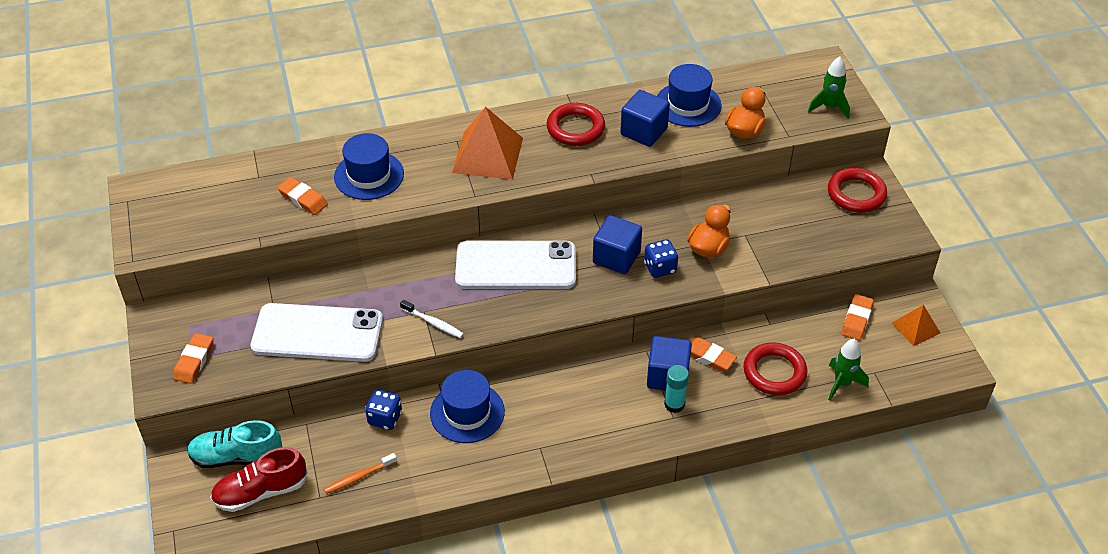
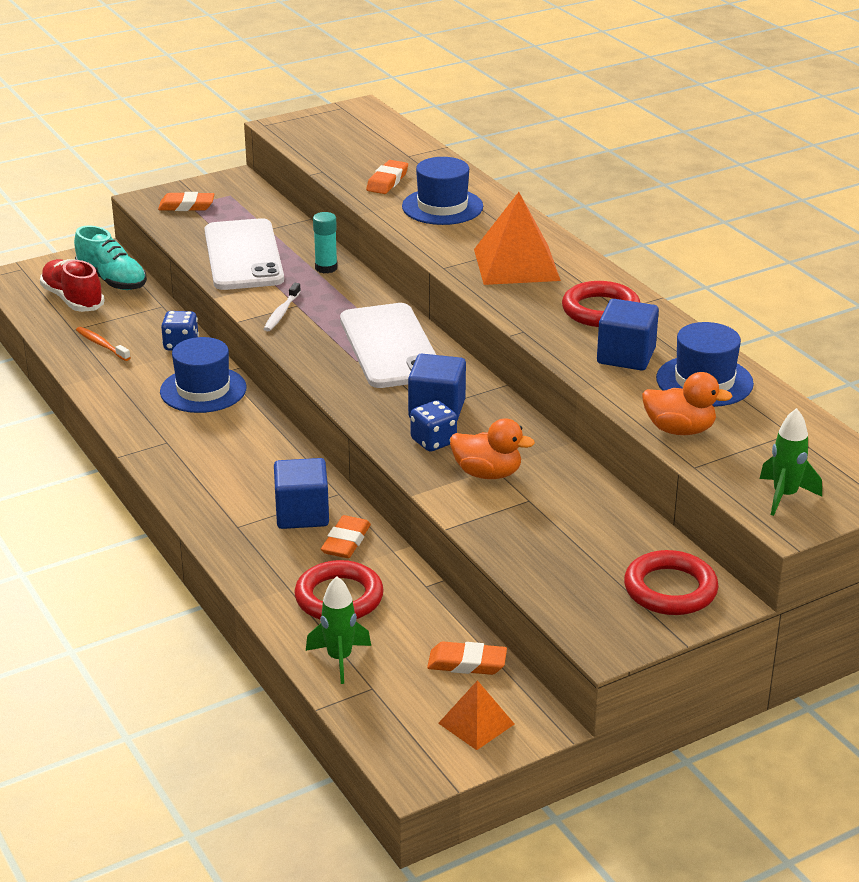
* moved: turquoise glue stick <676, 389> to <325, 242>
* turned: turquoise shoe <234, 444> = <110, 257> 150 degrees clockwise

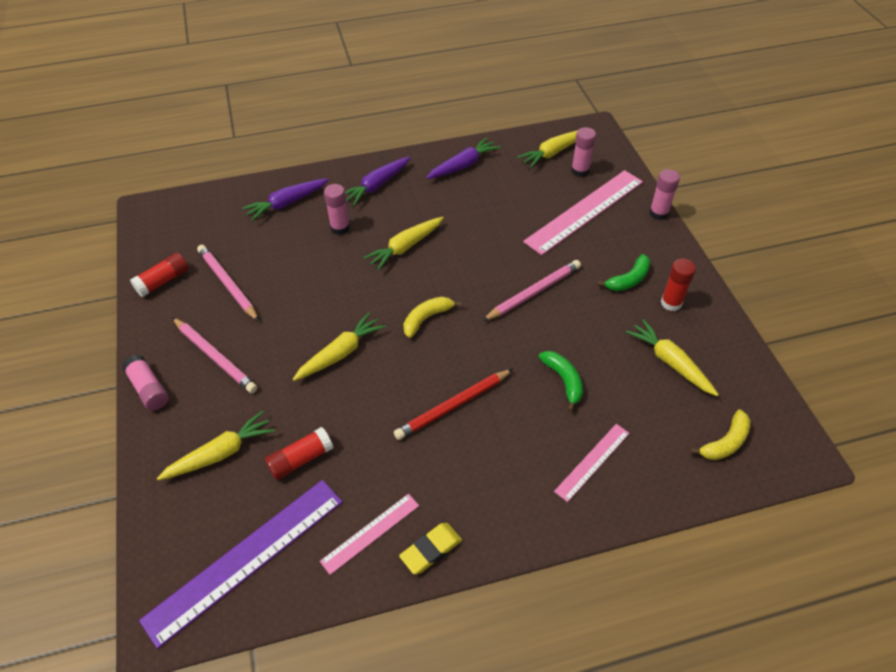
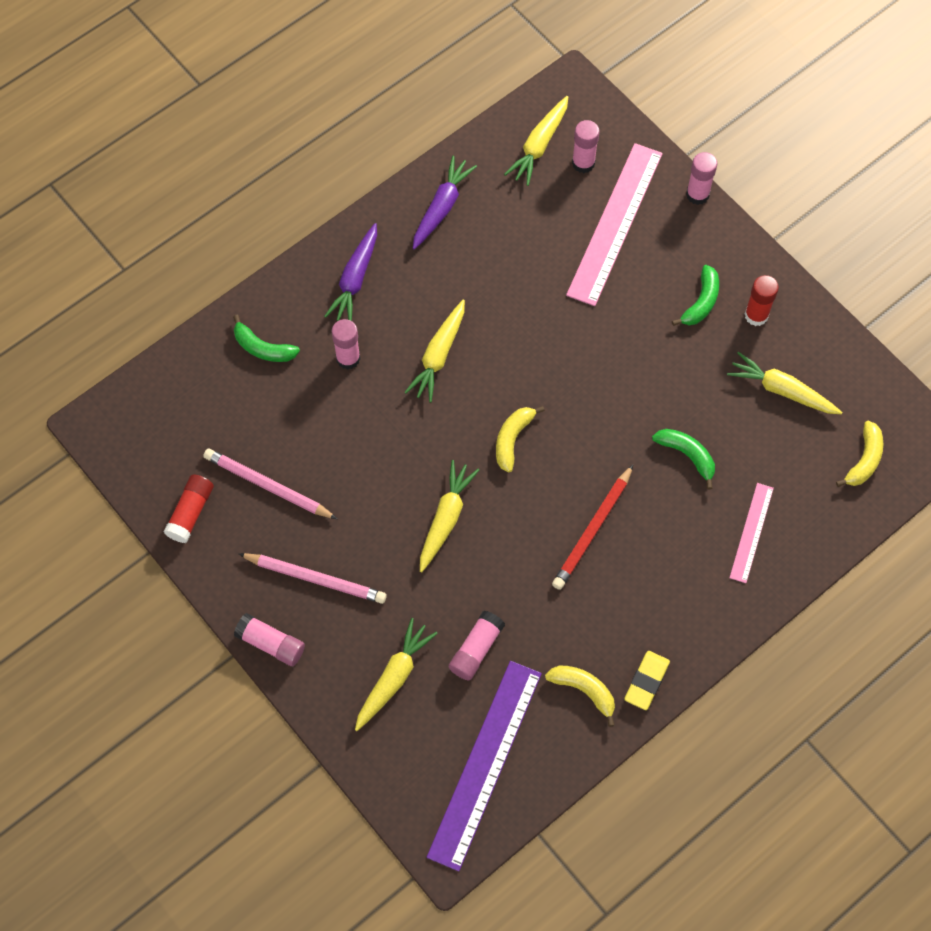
* replaced: purple carrot <285, 200> to green banana <266, 338>
* removed: pink pencil <531, 290>
* recoloured: red glue stick <299, 453> to pink glue stick <476, 645>
* replaced: pink ruler <369, 534> to yellow banana <580, 696>

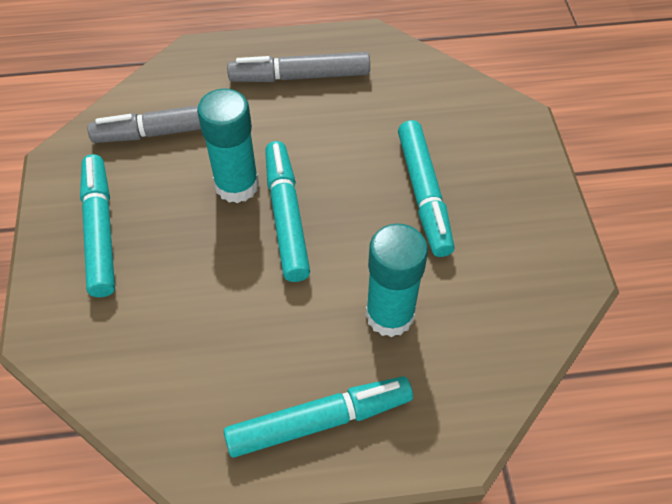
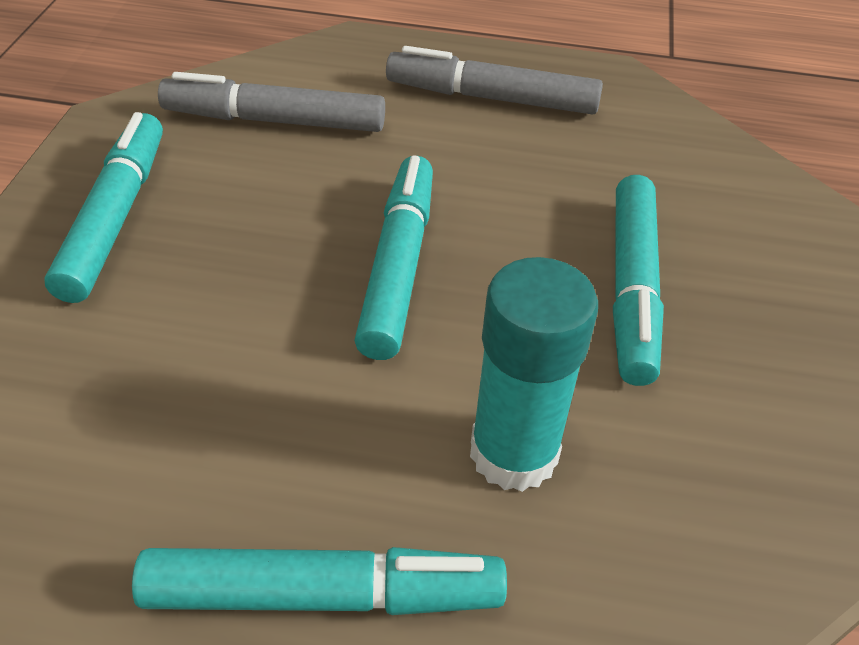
* removed: turquoise glue stick <228, 146>

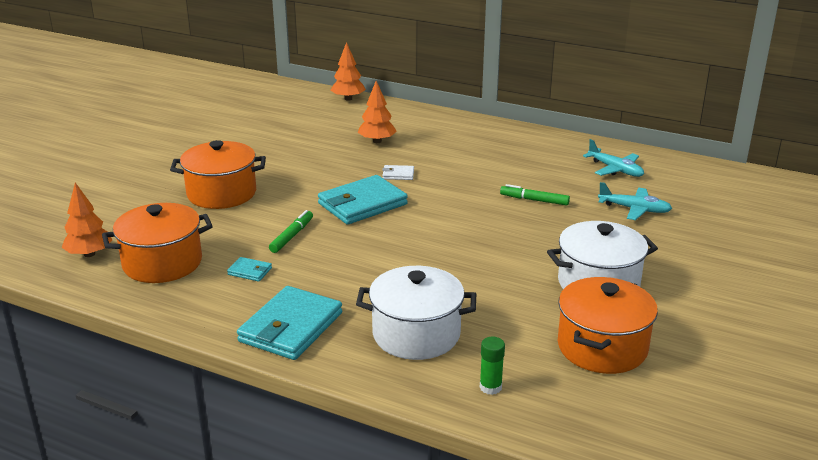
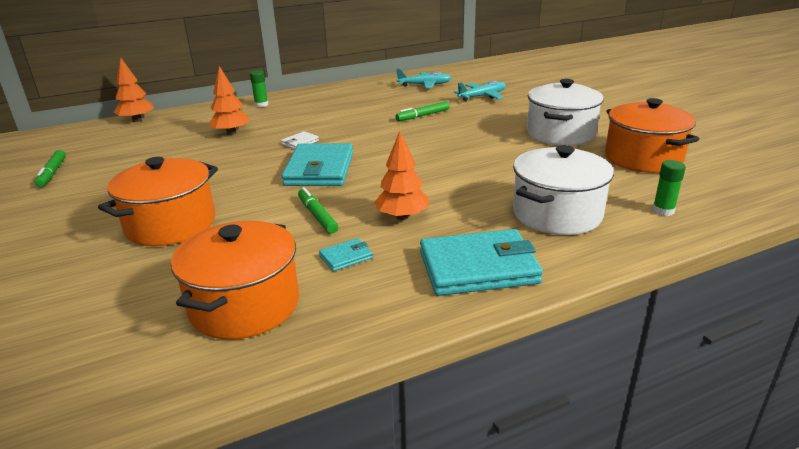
* moved: orange tree <86, 220> to <401, 175>
* turned: turquoise wallet <289, 323> = <481, 262> 75 degrees counterclockwise
* added: green glue stick <259, 88>
* added: green marker <50, 168>

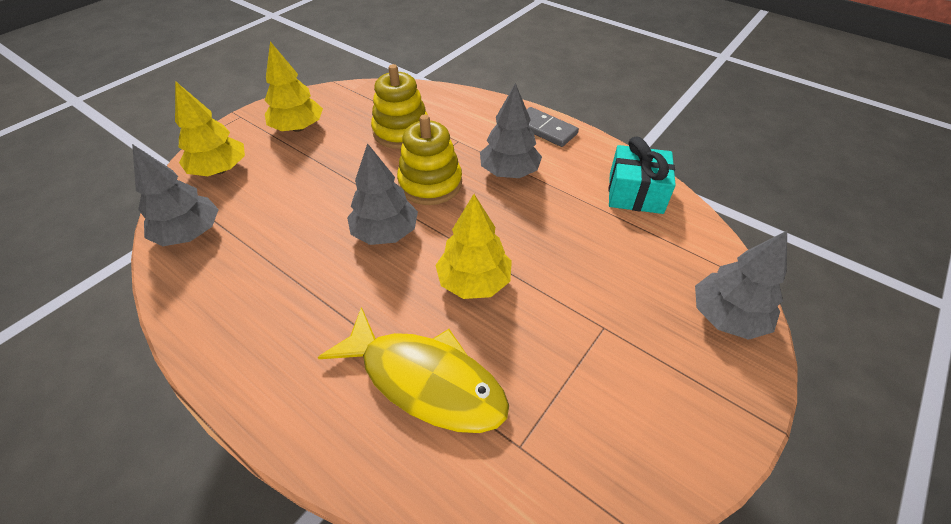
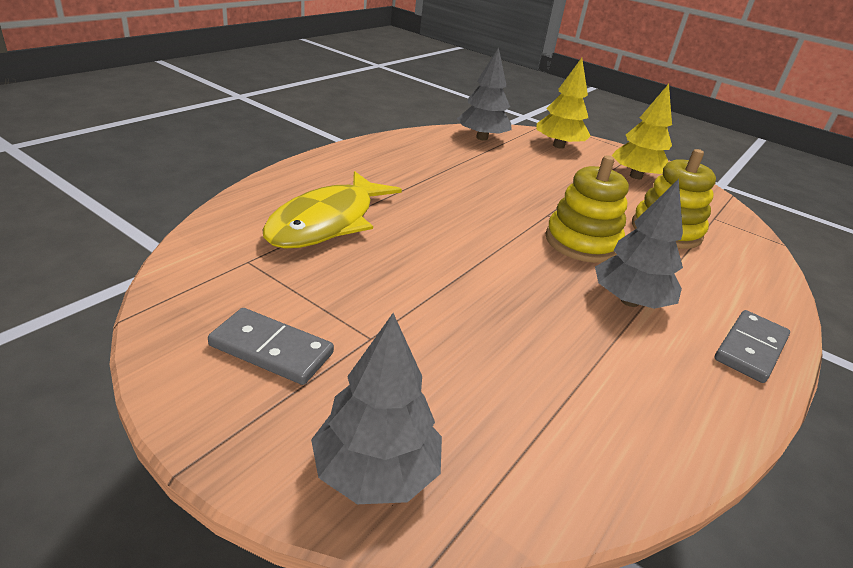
* removed: turquoise gift <642, 175>
* removed: grey tree <382, 194>
* removed: yellow tree <473, 246>
* added: grey domino <271, 346>

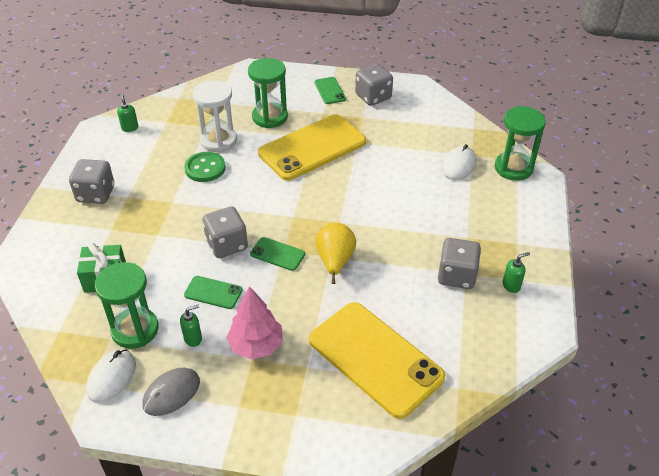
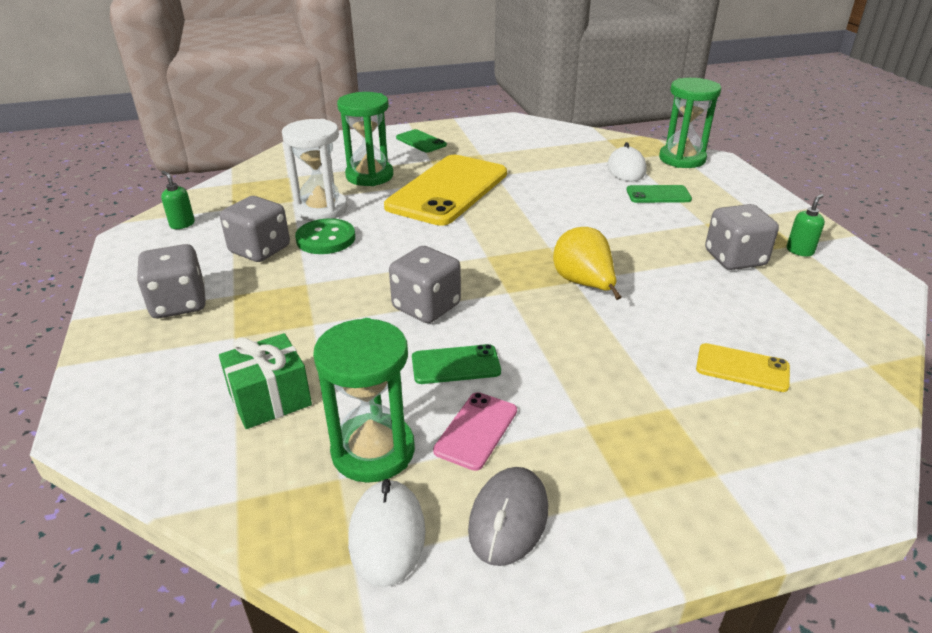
* moved: grey dice <374, 85> to <255, 229>
* moved: green phone <277, 254> to <659, 194>
* removed: pink tree <255, 322>
* resized: yellow phone <377, 360> = <743, 367> x0.44
* replaced: green soap dispenser <191, 325> to pink phone <475, 431>

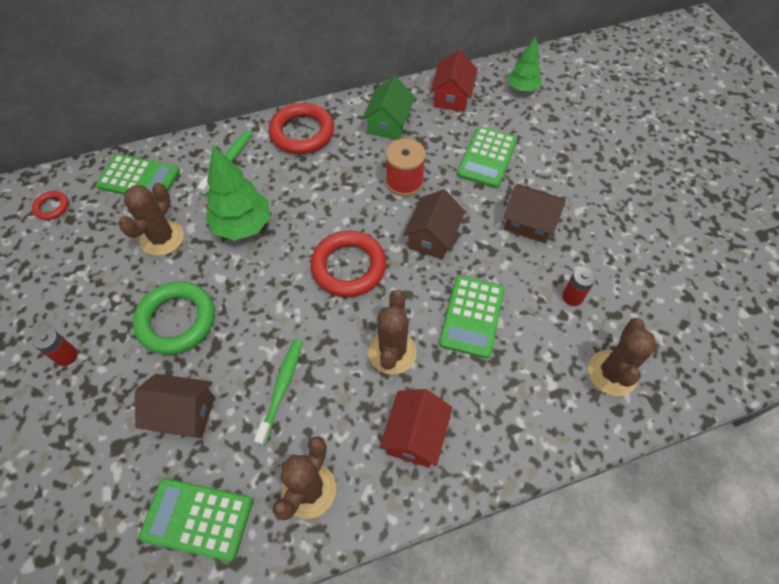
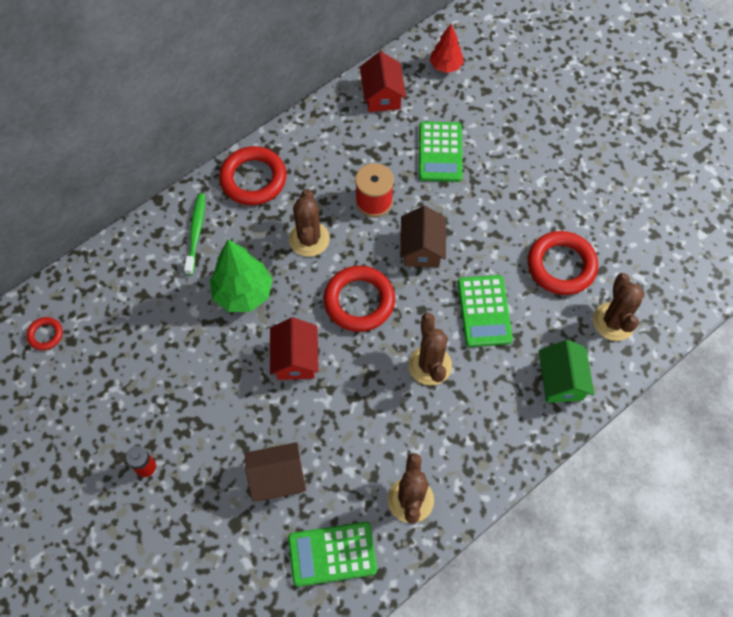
* recoloured: green tree <525, 64> to red tree <447, 48>
* moved: green house <388, 108> to <566, 371>
* removed: green calculator <138, 176>
* moved: brown cactus <151, 219> to <309, 223>
* removed: brown house <535, 214>
* replaced: red battery <579, 286> to red ring <563, 263>
* removed: green ring <174, 318>
* removed: green toothbrush <278, 392>
* moved: red house <416, 428> to <294, 348>

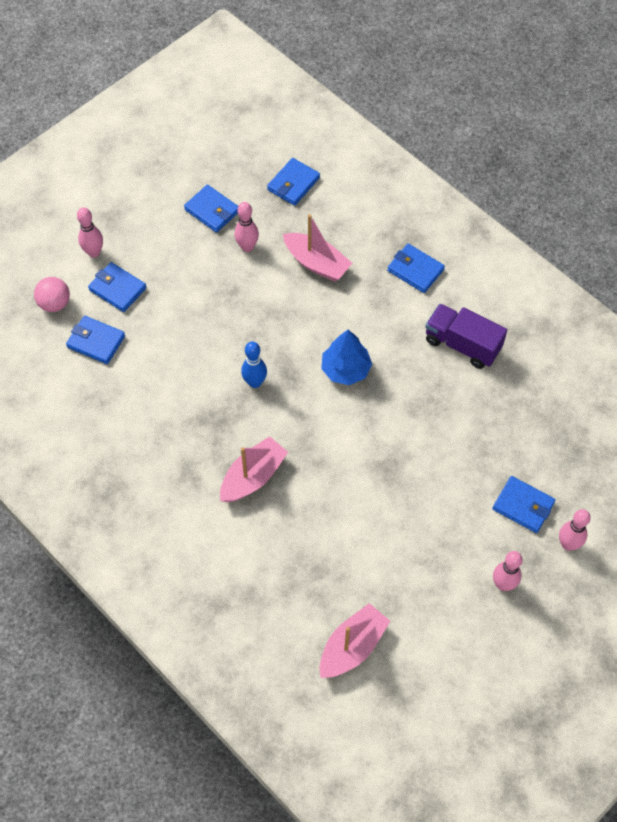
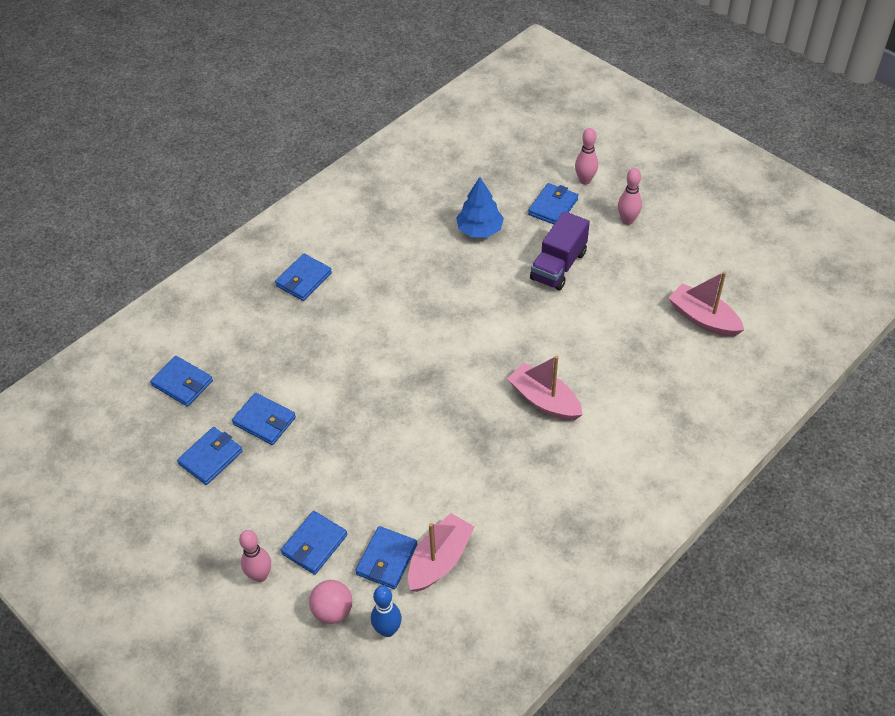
* replaced: pink bowling pin <247, 227> to blue wallet <264, 419>
* moved: pink boat <317, 248> to <441, 552>
* moved: purple truck <466, 336> to <560, 251>
* moved: blue tree <346, 357> to <480, 207>
* moved: blue bowling pin <254, 364> to <386, 611>

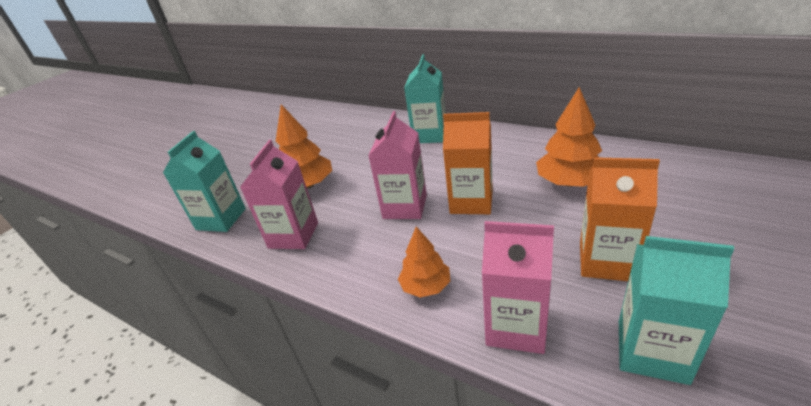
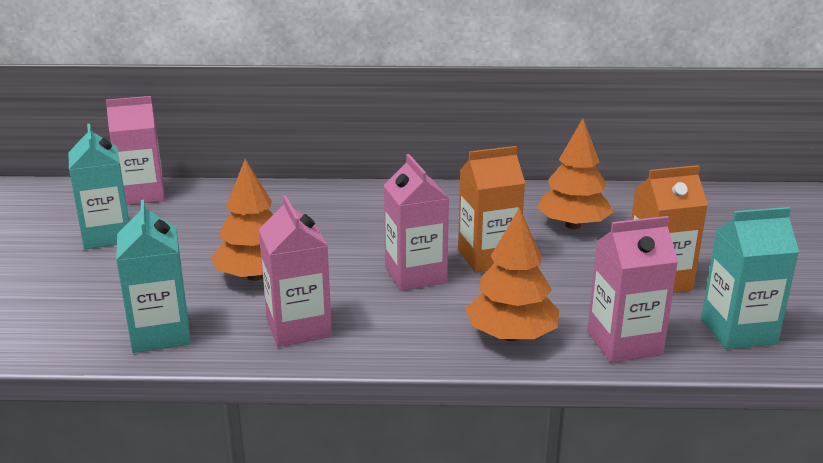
* moved: turquoise carton <425, 98> to <98, 186>
* resized: orange tree <424, 262> = <512, 274> x1.56
* added: pink carton <135, 150>

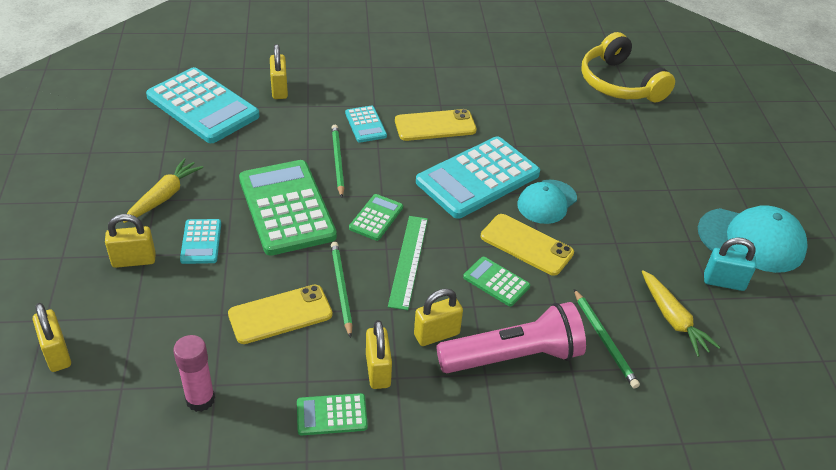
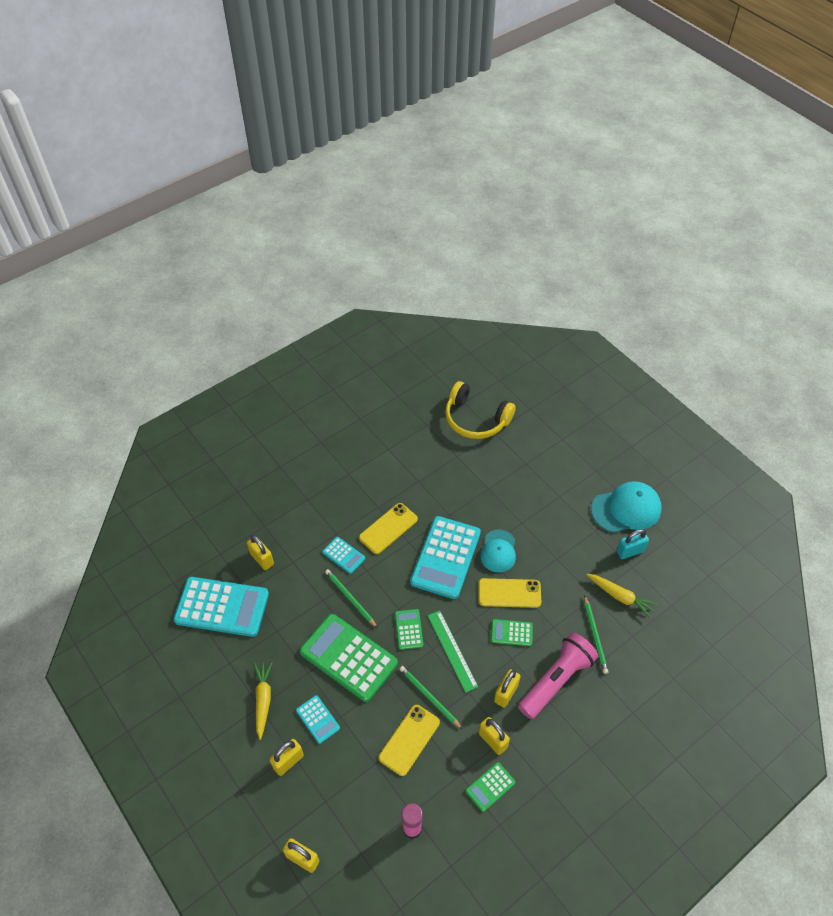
* turned: green pencil <607, 339> = <596, 634> 45 degrees clockwise

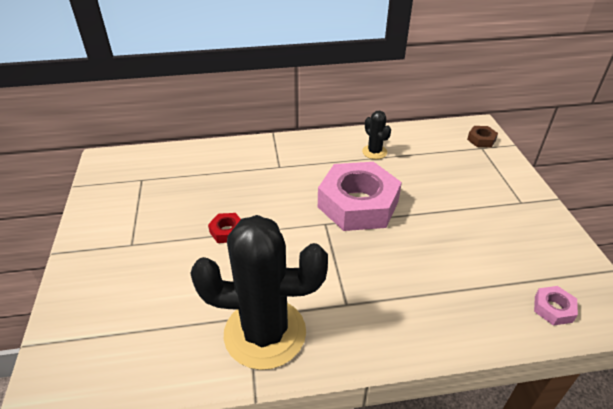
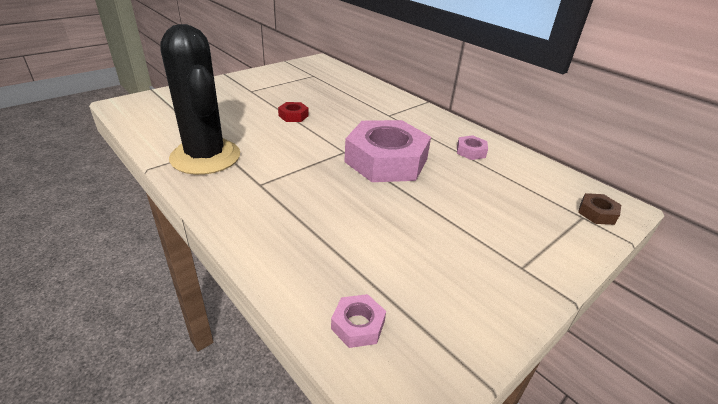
* replaced: black cactus <376, 135> to pink nut <472, 147>

